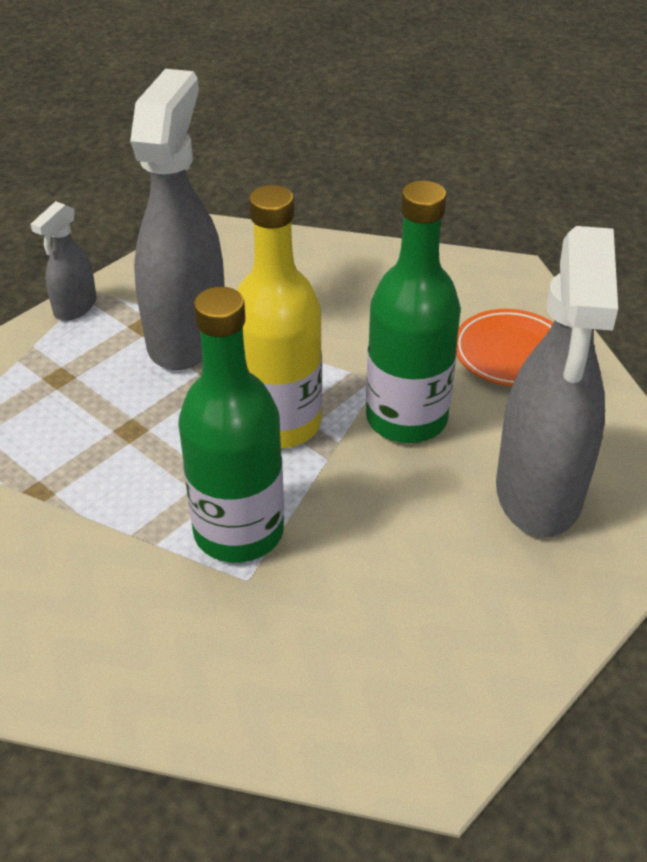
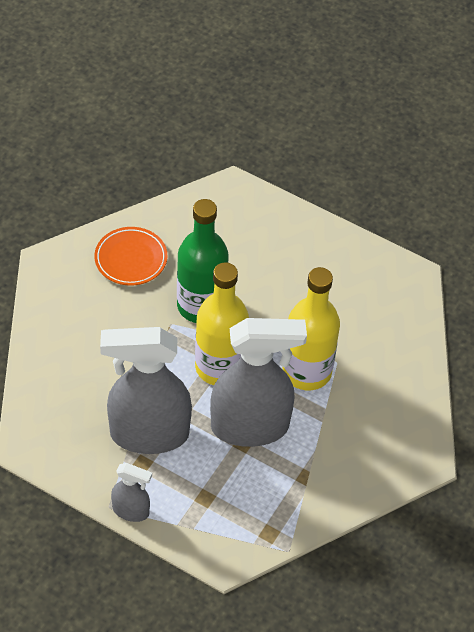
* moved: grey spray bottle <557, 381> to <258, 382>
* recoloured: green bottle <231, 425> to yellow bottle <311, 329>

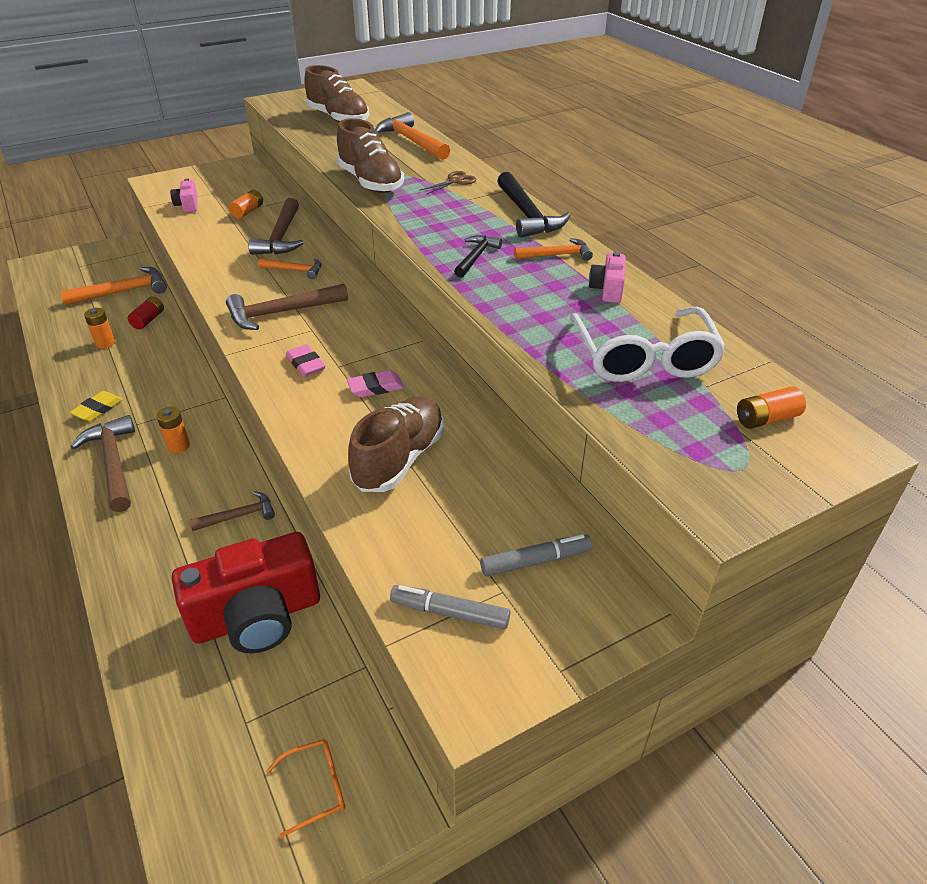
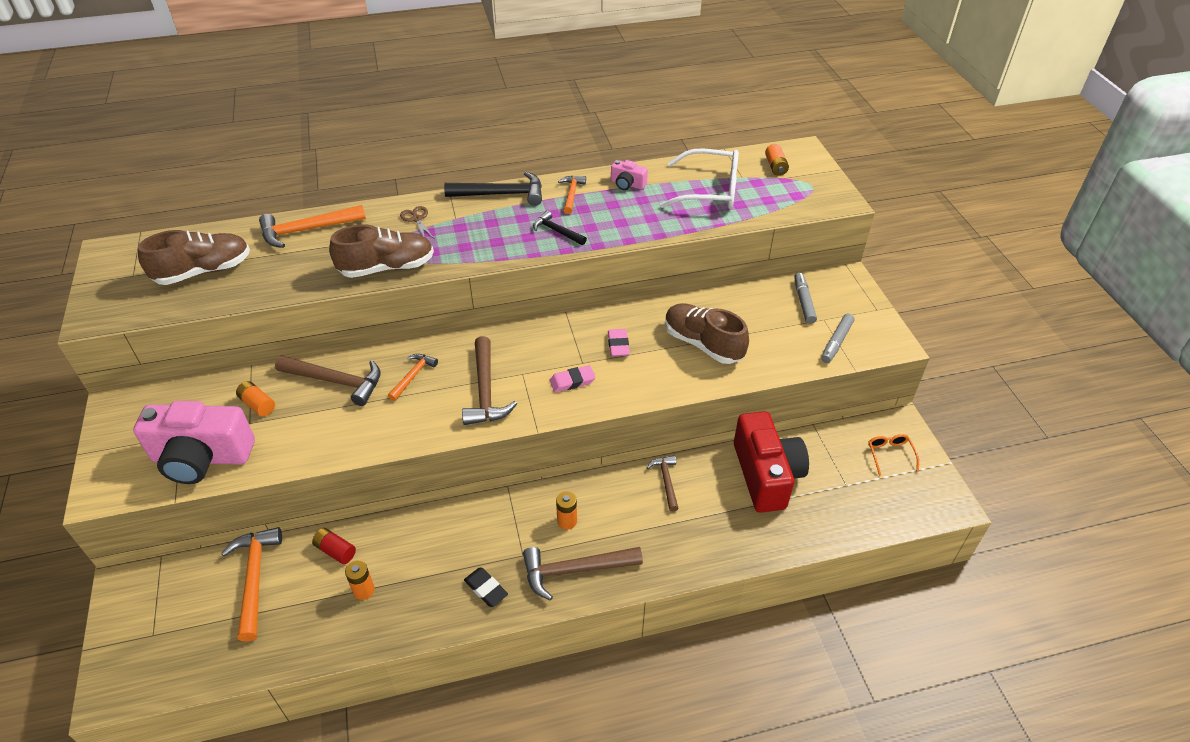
* resized: pink camera <184, 196> = <194, 442> x2.25
* recoloured: yellow eraser <96, 406> to black eraser <486, 587>

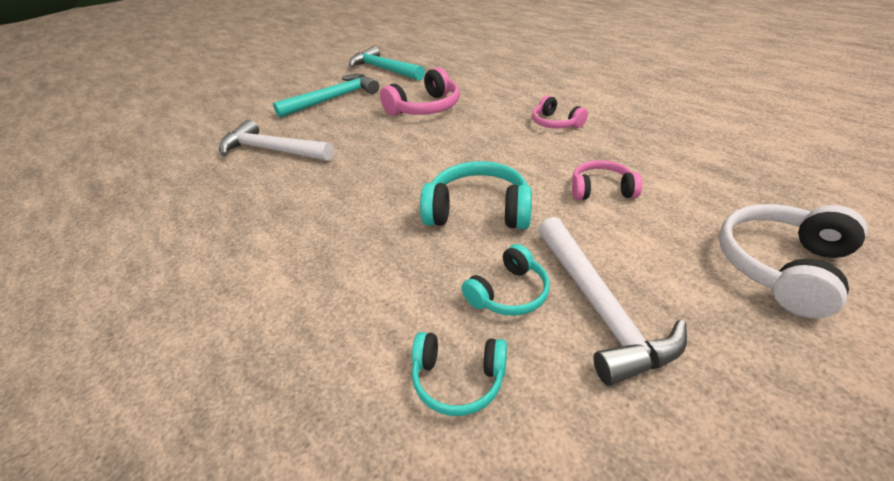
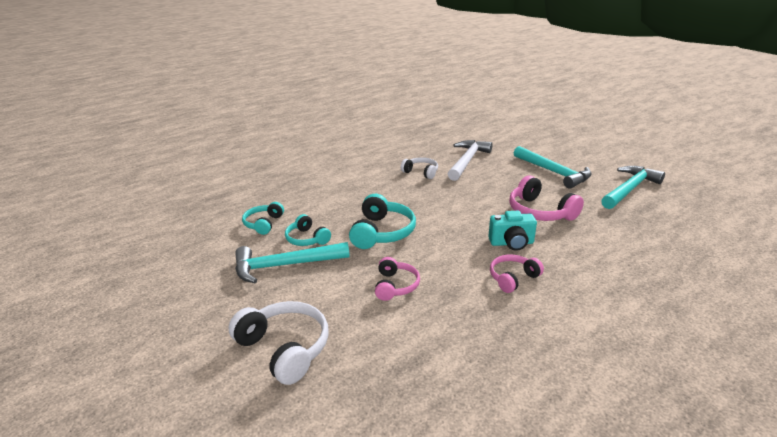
* recoloured: white hammer <612, 301> to turquoise hammer <292, 262>
* added: white headphones <419, 168>
* added: turquoise camera <512, 231>

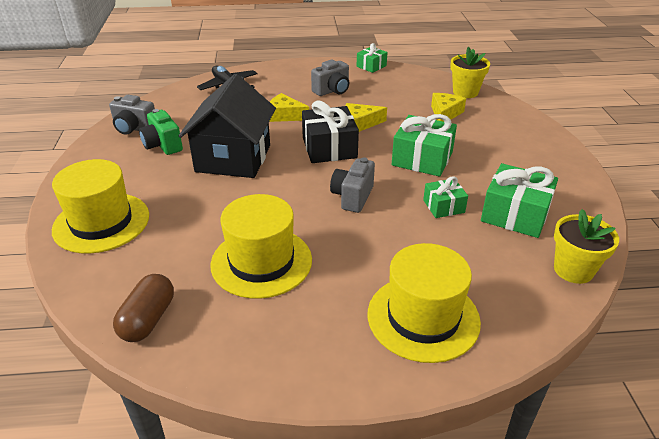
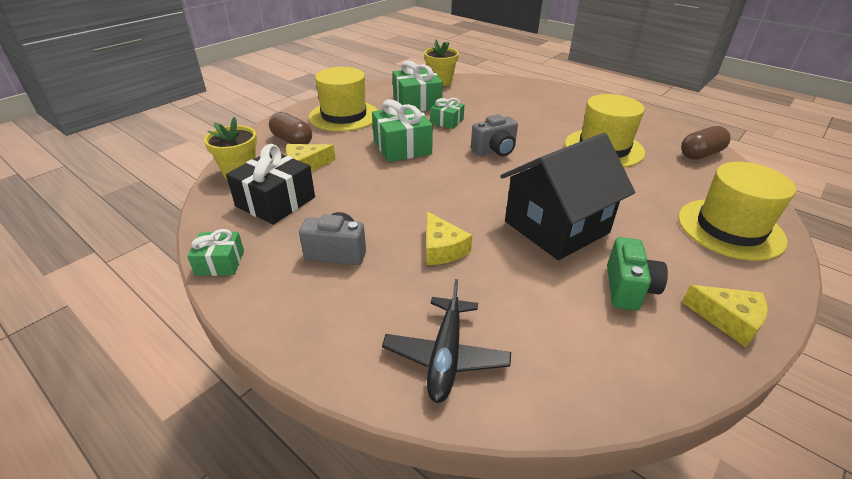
* removed: grey camera <132, 115>
* moved: black gift <330, 131> to <270, 184>
* moved: yellow cheese <366, 117> to <725, 316>
* moved: yellow hat <424, 303> to <343, 99>
* added: brown capsule <290, 128>

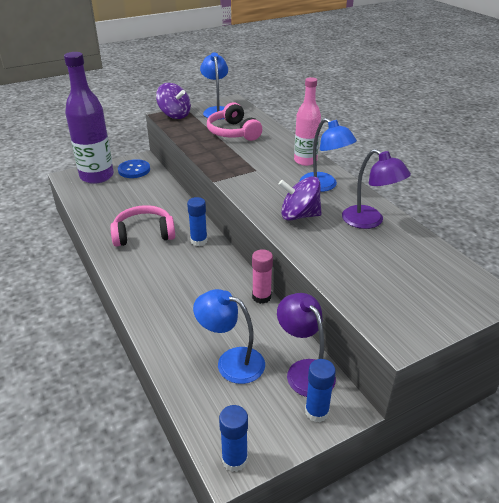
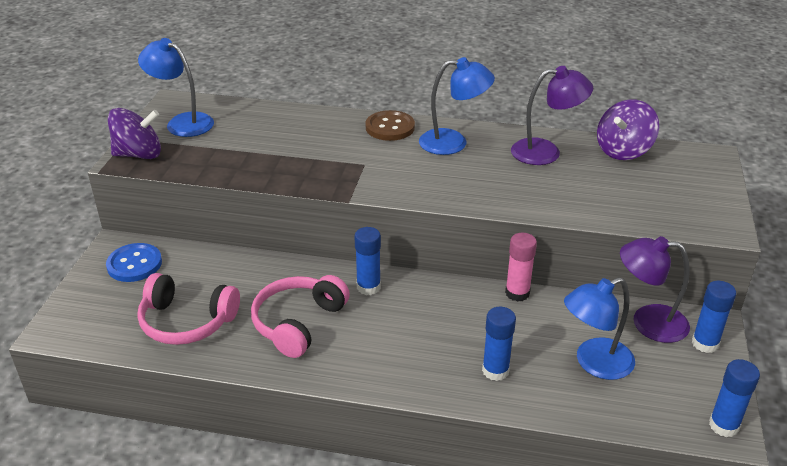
* removed: purple bottle <89, 118>
* replaced: pink bottle <307, 121> to brown button <390, 125>
* moved: pink headphones <234, 121> to <188, 309>
* moved: purple spinning top <300, 198> to <628, 129>
* added: blue glue stick <499, 344>

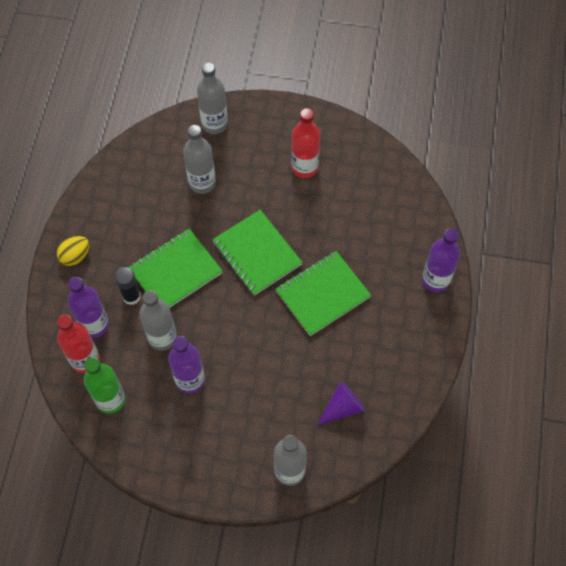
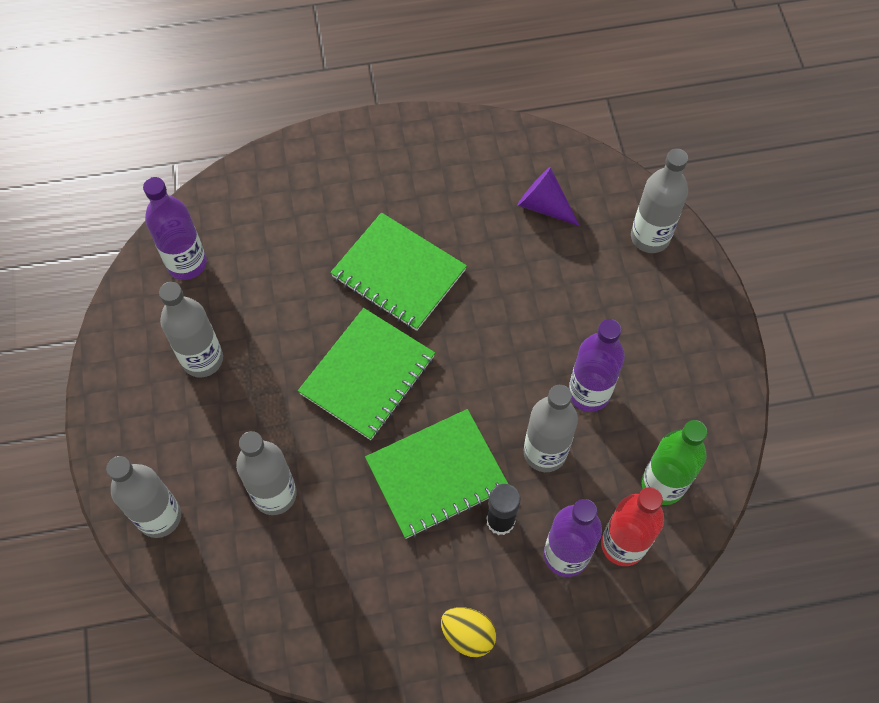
* recoloured: red bottle <305, 143> to grey bottle <191, 329>
* moved: purple bottle <441, 260> to <175, 228>
* turned: green notebook <175, 268> = <436, 474> 60 degrees counterclockwise

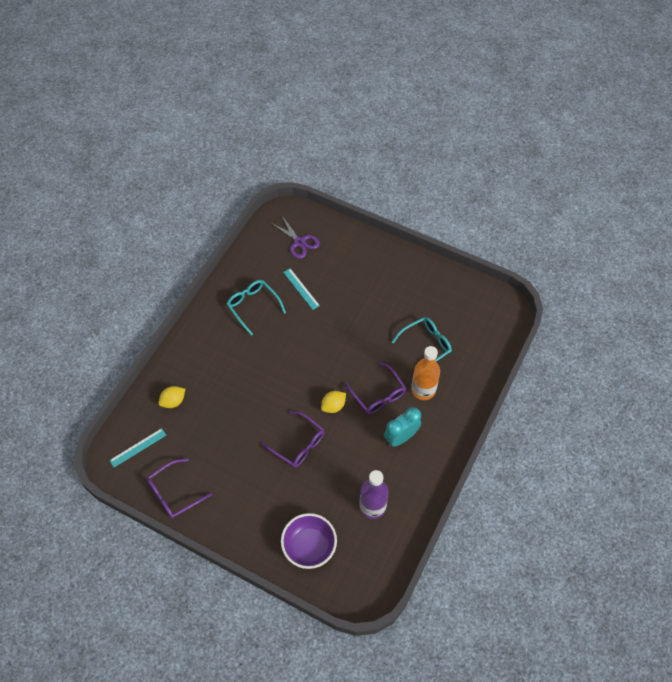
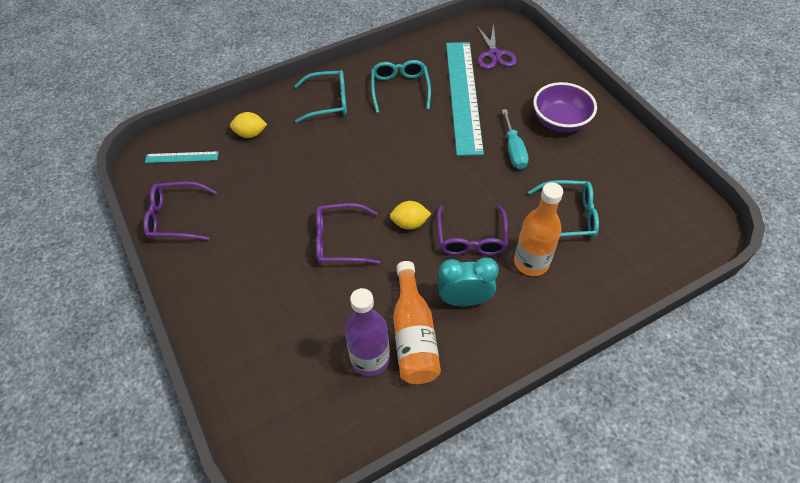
* resized: turquoise ruler <301, 289> = <465, 99> x2.37
* turned: purple glasses <292, 439> = <348, 233> 105 degrees clockwise
* moved: purple bowl <309, 541> to <565, 107>
* added: turquoise glasses <321, 96>
* added: turquoise screwdriver <515, 139>
* added: orange bottle <417, 322>

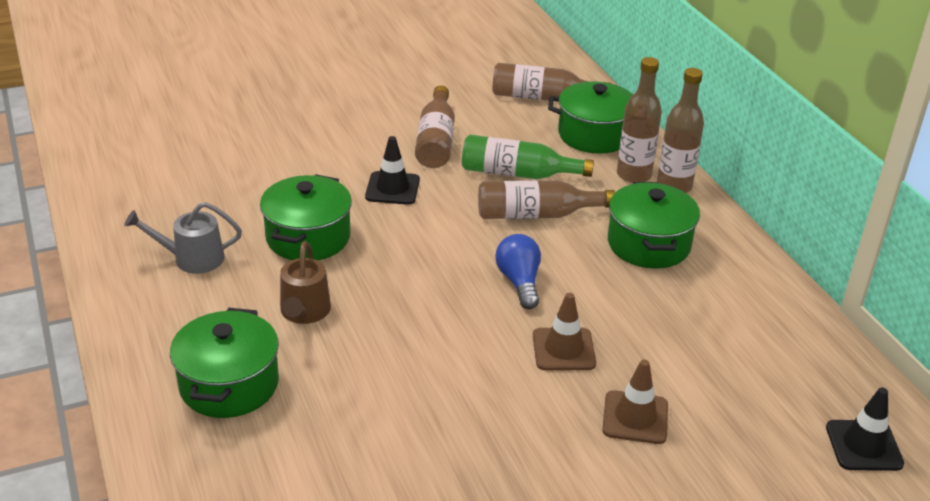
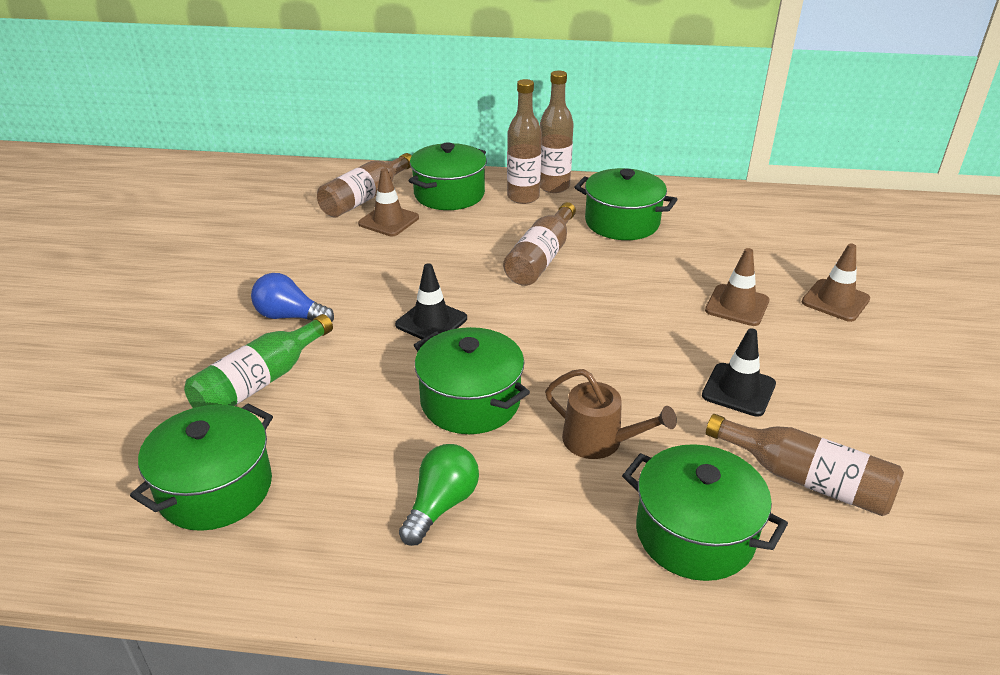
* moved: brown bottle <435, 126> to <805, 465>
* moved: green bottle <528, 157> to <258, 361>
* replaced: grey watering can <183, 238> to green light bulb <439, 495>
* moved: blue light bulb <518, 271> to <292, 297>
* moved: black traffic cone <865, 429> to <739, 372>
* added: brown traffic cone <388, 202>
* added: green pot <201, 467>

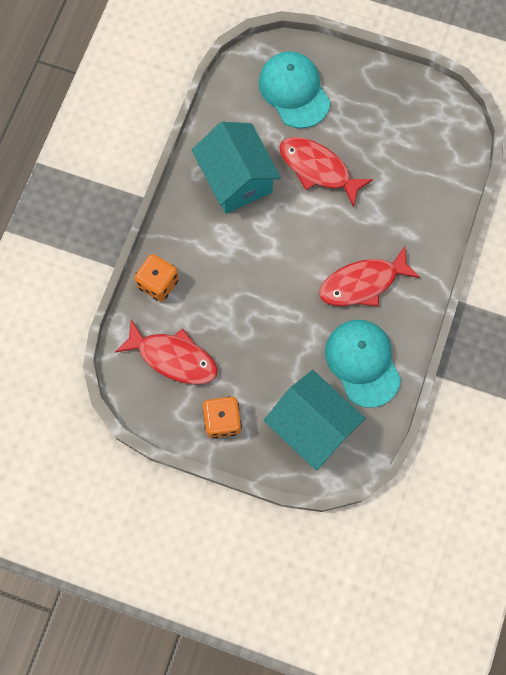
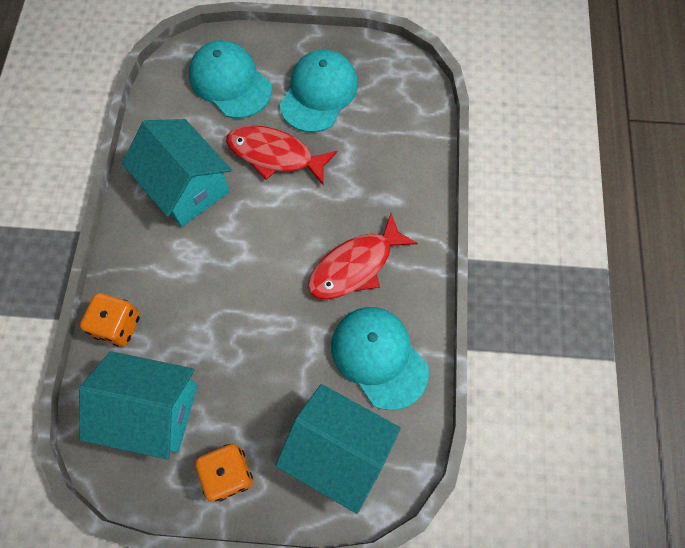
* replaced: red fish <166, 352> to turquoise house <138, 405>
* added: turquoise cap <319, 91>

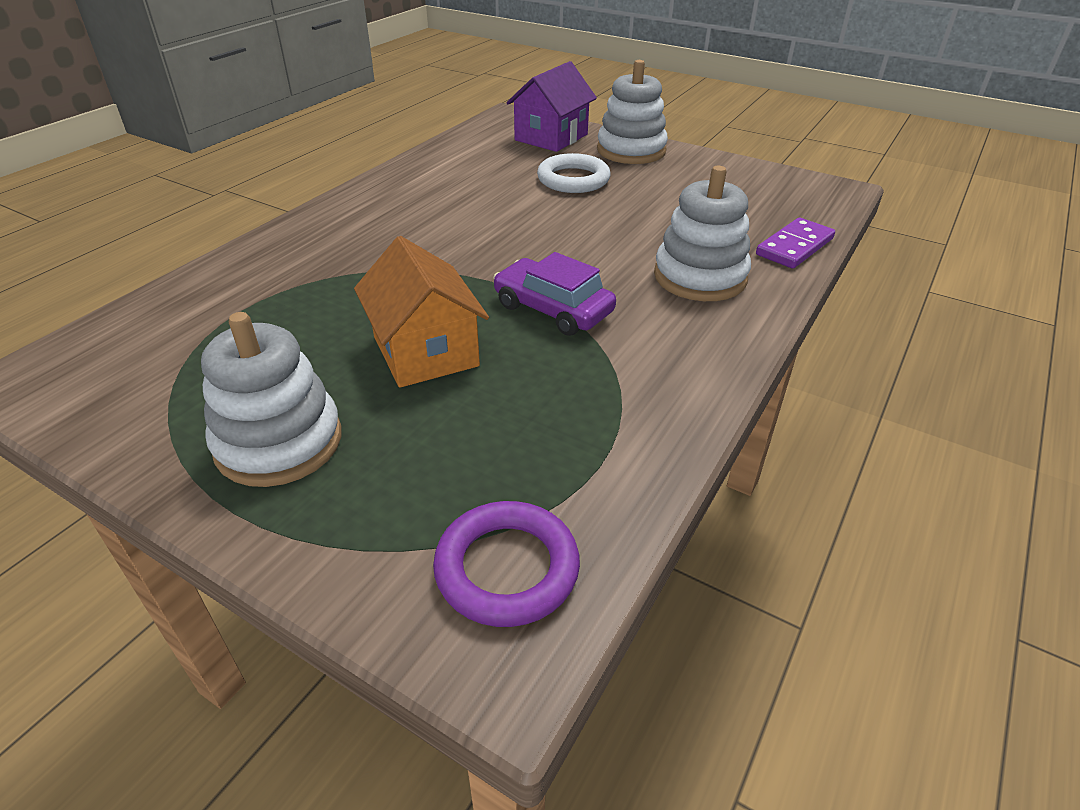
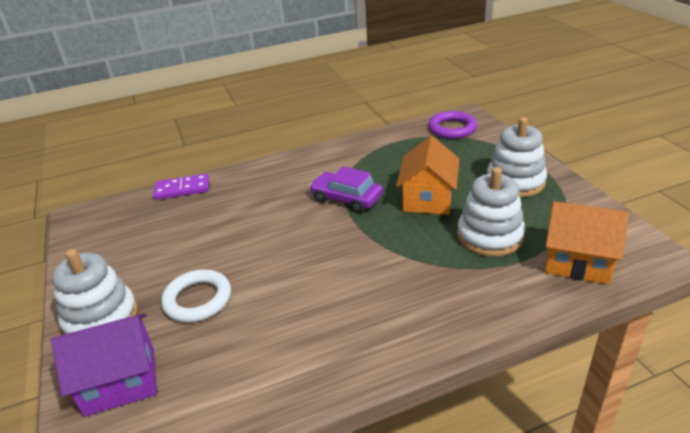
* moved: white stacking toy <702, 233> to <491, 212>
* turned: purple car <554, 294> = <346, 189> 135 degrees clockwise
* added: orange house <587, 242>

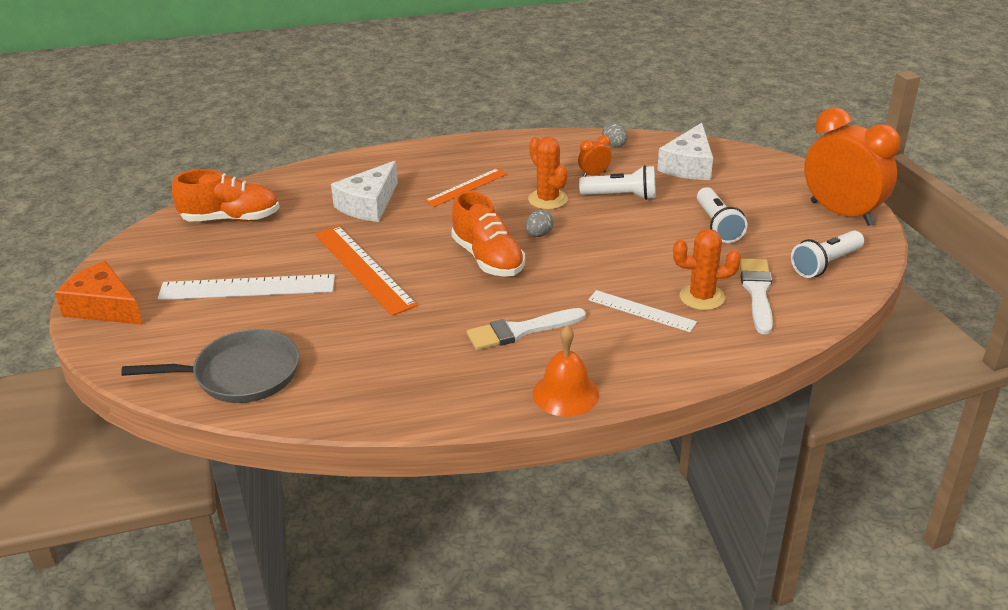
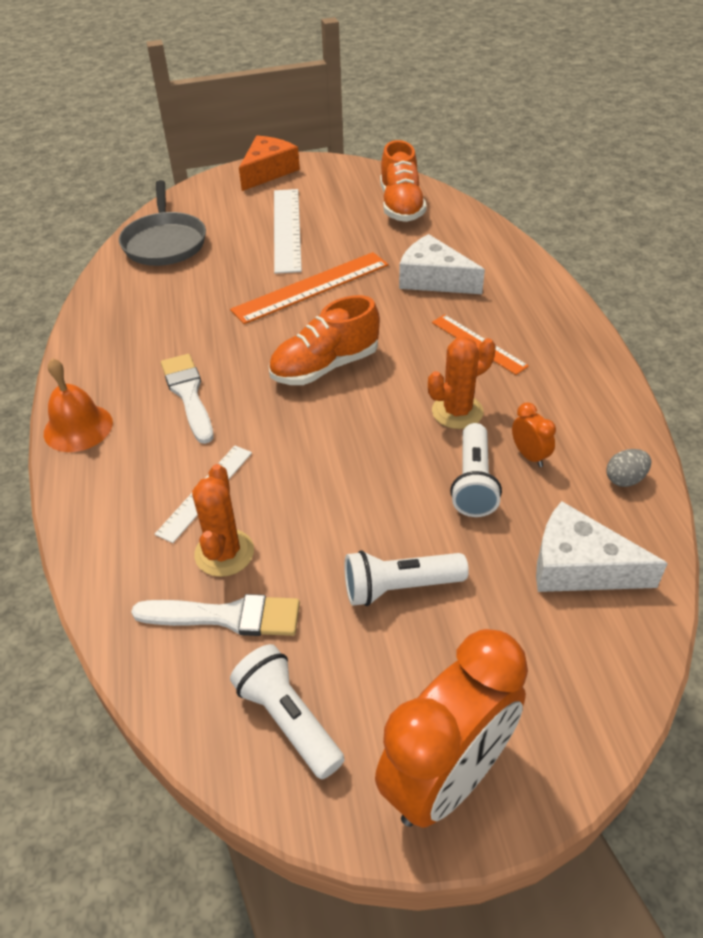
* removed: grey egg <540, 223>

